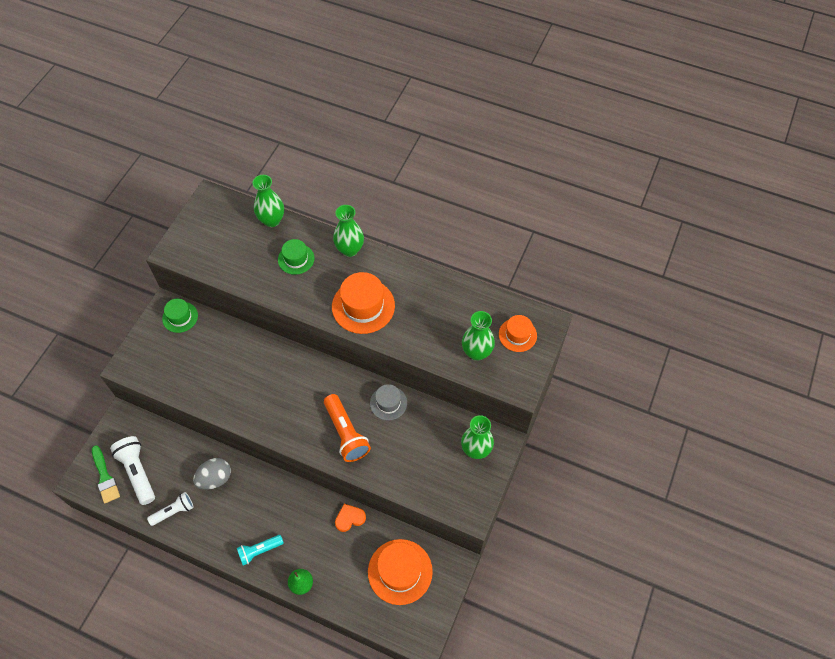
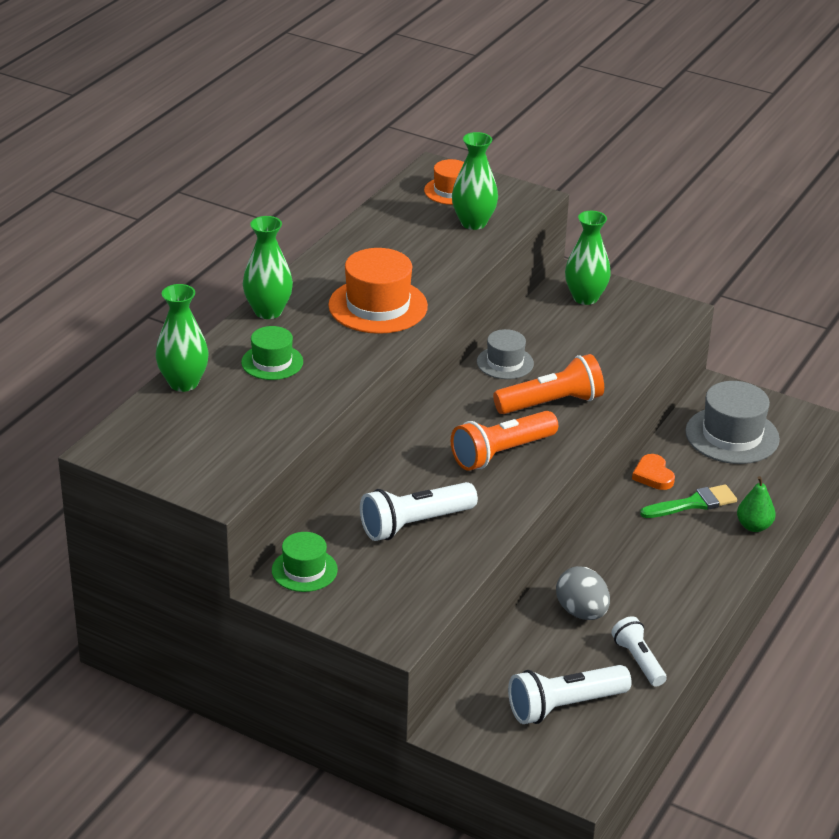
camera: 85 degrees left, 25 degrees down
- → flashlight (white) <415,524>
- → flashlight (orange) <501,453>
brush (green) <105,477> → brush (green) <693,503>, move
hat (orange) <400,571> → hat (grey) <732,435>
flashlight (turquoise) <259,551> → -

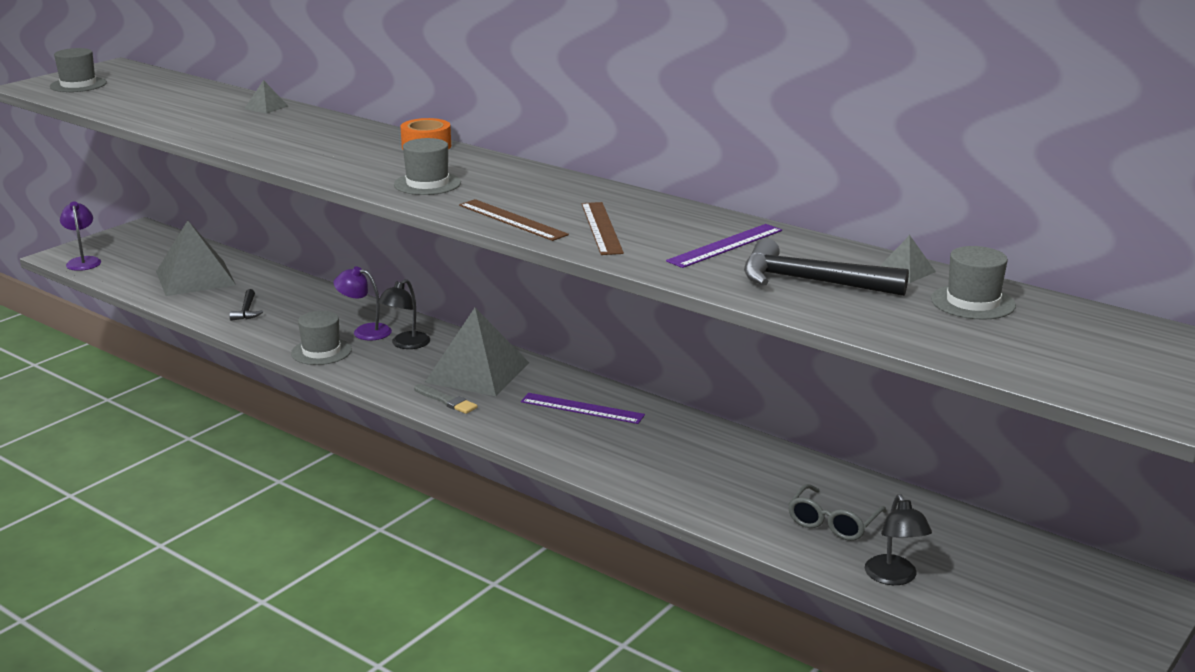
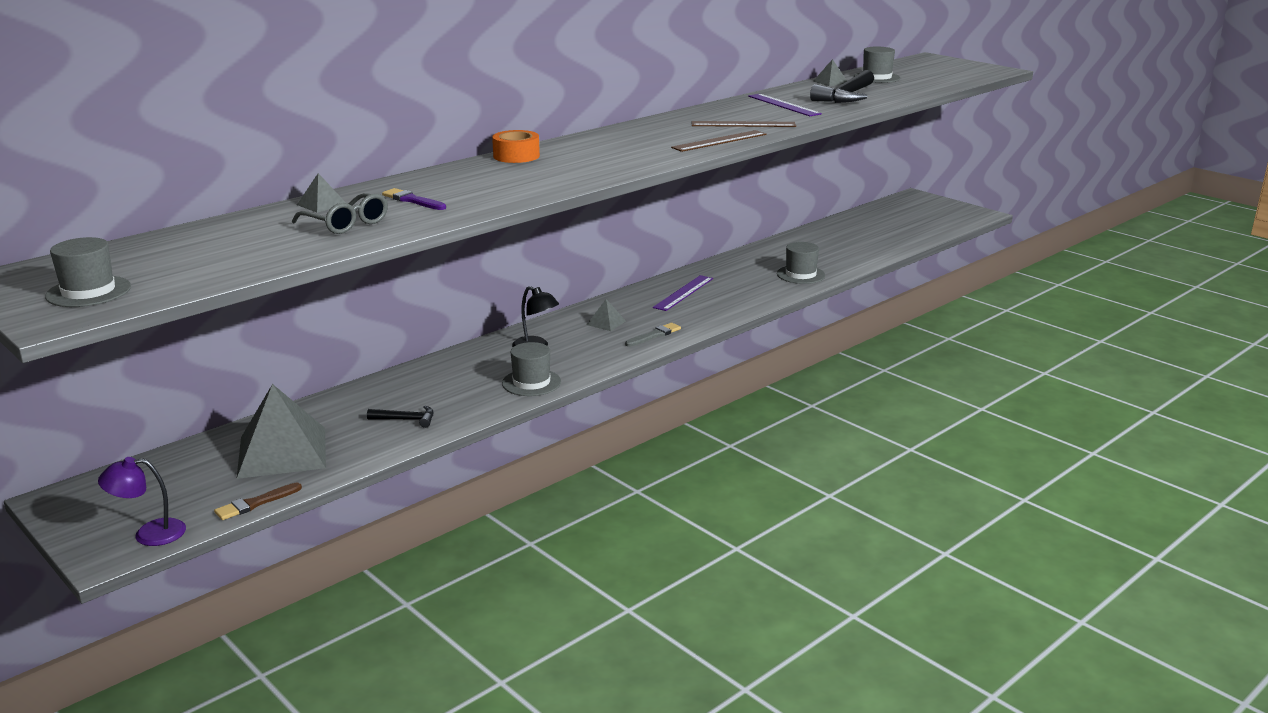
camera: 80 degrees left, 0 degrees up
- → brush (brown) <255,503>
glasses (grey) <833,523> → glasses (grey) <346,224>, move
- → brush (purple) <412,200>
pyramid (grey) <477,372> → pyramid (grey) <606,323>, x0.43
hat (grey) <427,184> → hat (grey) <800,275>, move
lamp (purple) <365,331> → -
lamp (black) <894,577> → -

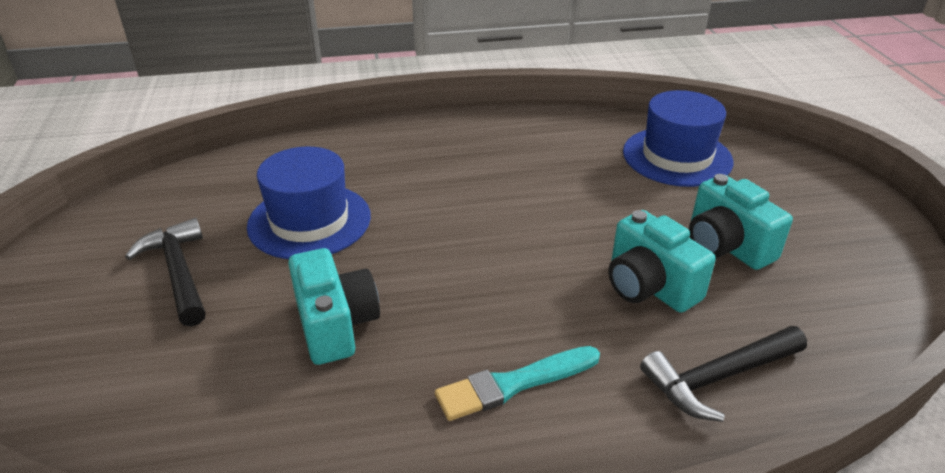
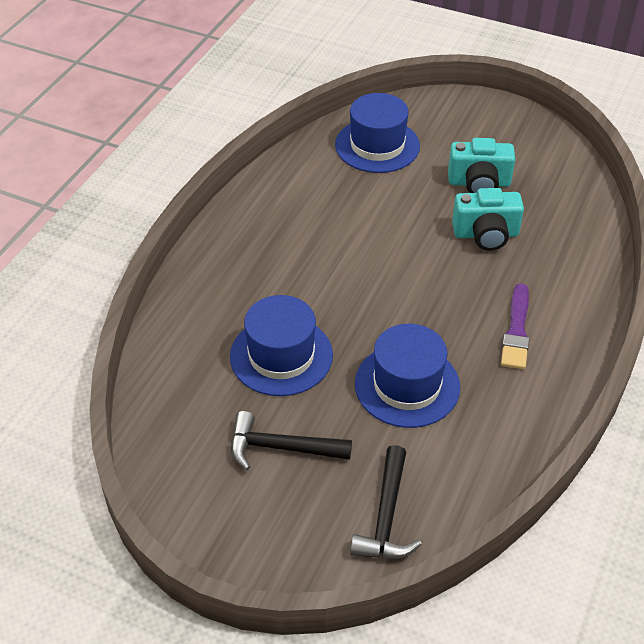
camera: 55 degrees left, 10 degrees up
hammer (black) <719,377> → hammer (black) <386,516>, move
camera (turquoise) <335,325> → hat (blue) <407,385>
brush (turquoise) <513,384> → brush (purple) <516,330>

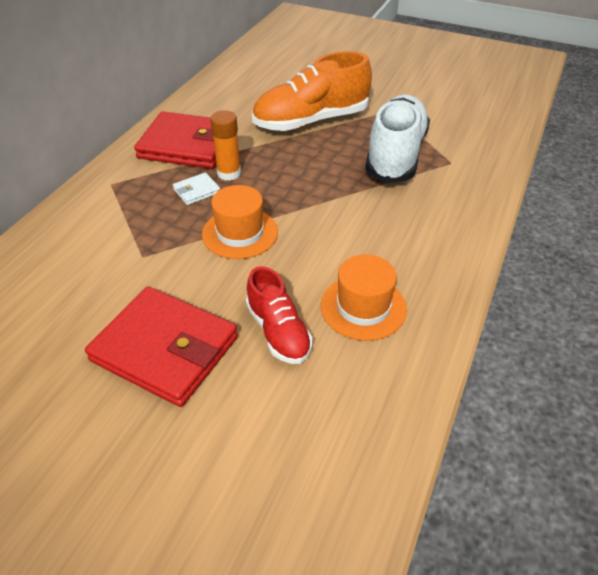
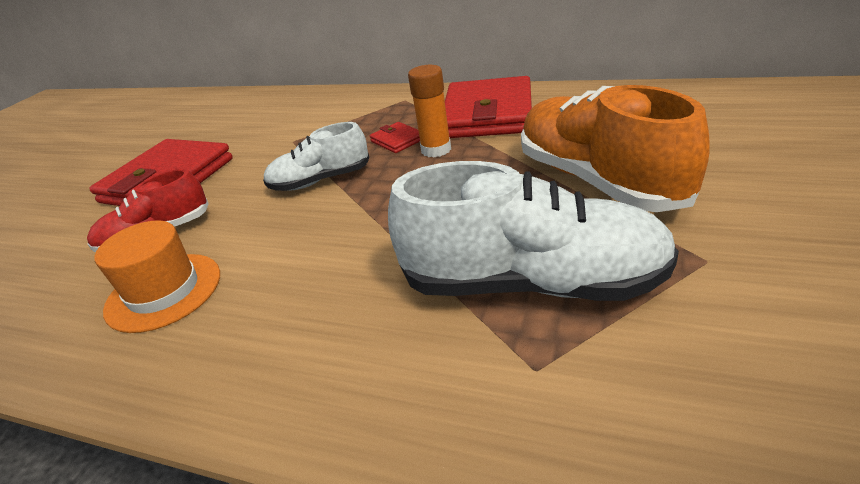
camera: 90 degrees right, 10 degrees down
hat (orange) <240,233> → shoe (white) <320,181>
wallet (white) <196,191> → wallet (red) <397,140>

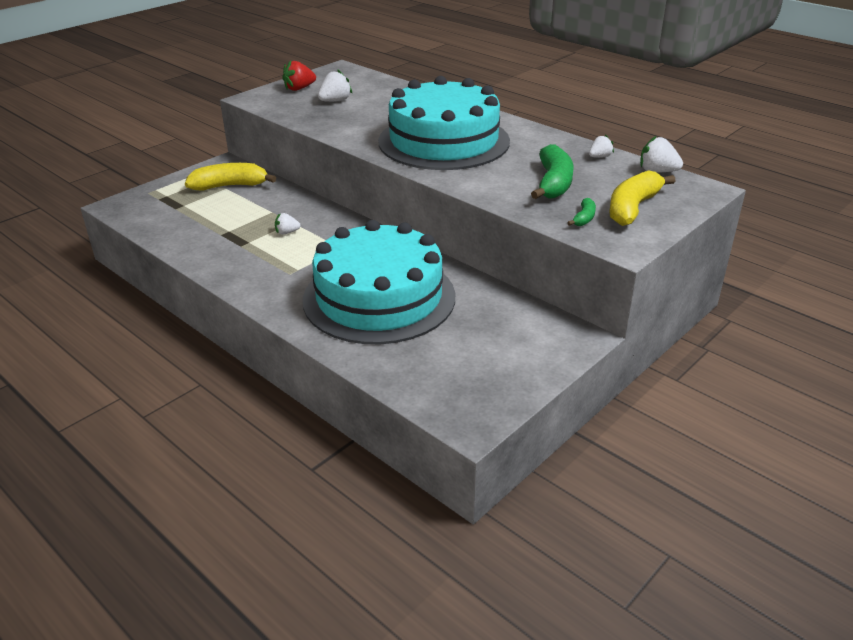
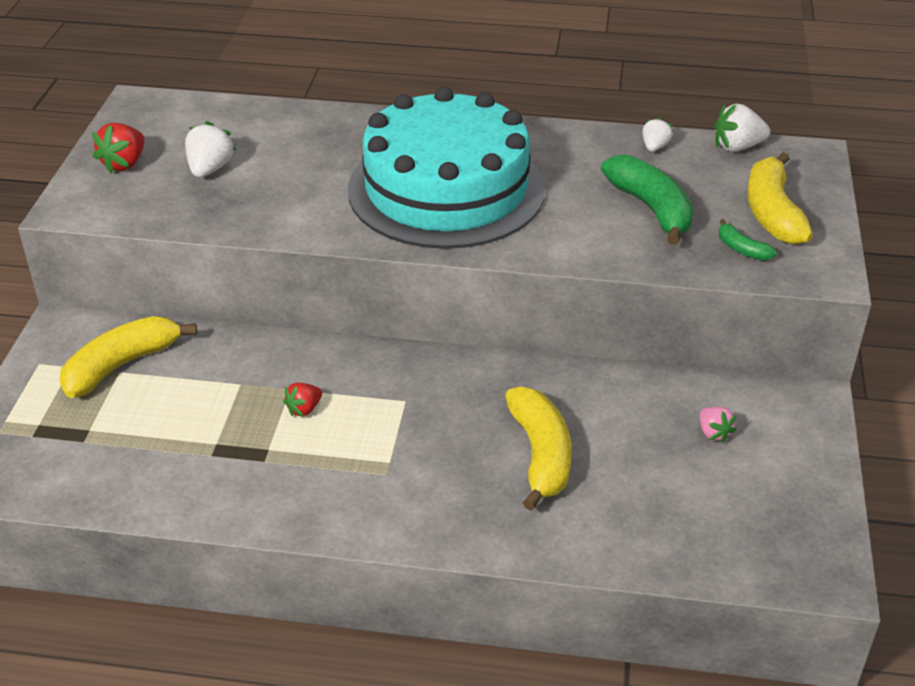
camera: 35 degrees left, 5 degrees up
strawberry (white) <287,232> → strawberry (red) <304,409>
cake (turquoise) <379,297> → banana (yellow) <541,455>
- → strawberry (pink) <713,433>
banana (green) <584,218> → banana (green) <741,249>, 150 degrees clockwise

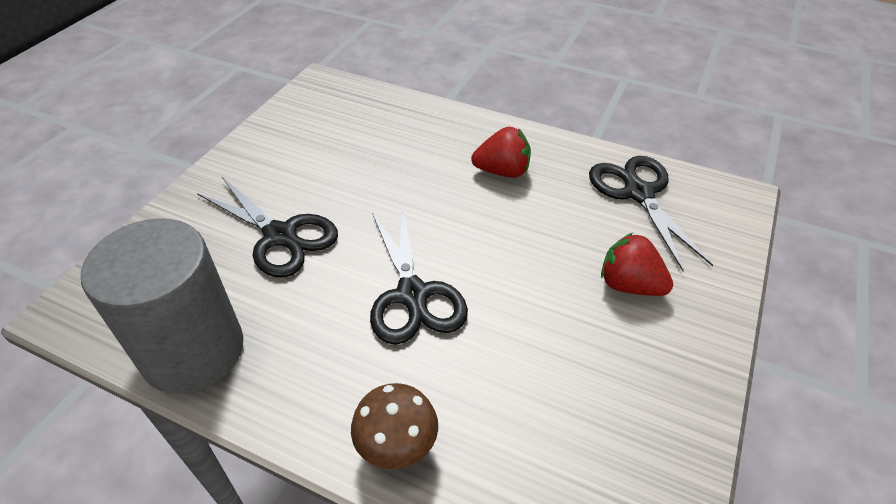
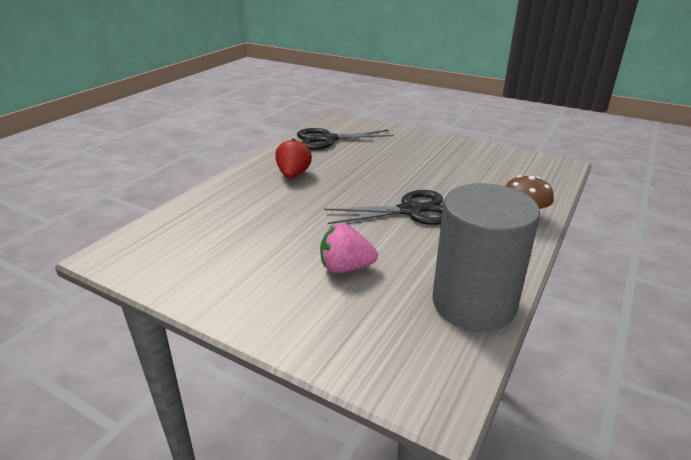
camera: 85 degrees left, 15 degrees down
scissors (black) <280,236> → strawberry (pink) <345,268>
strawberry (red) <629,285> → -

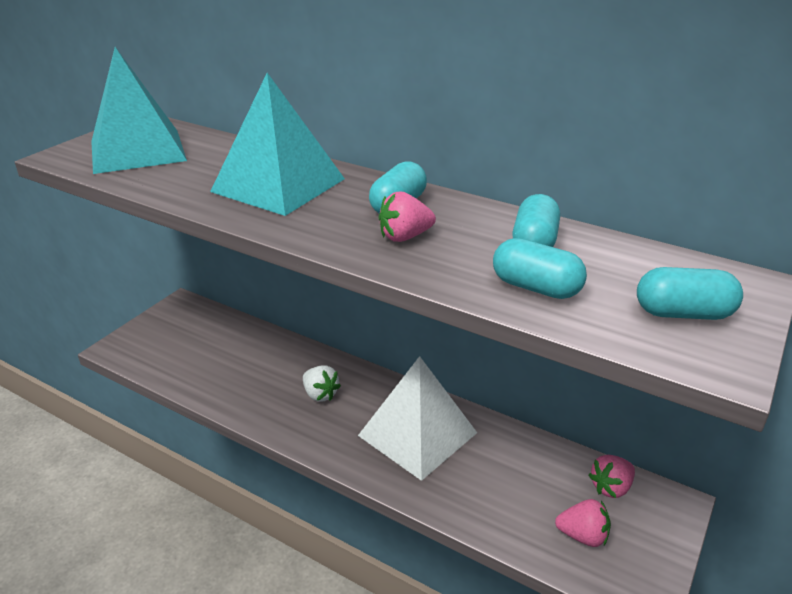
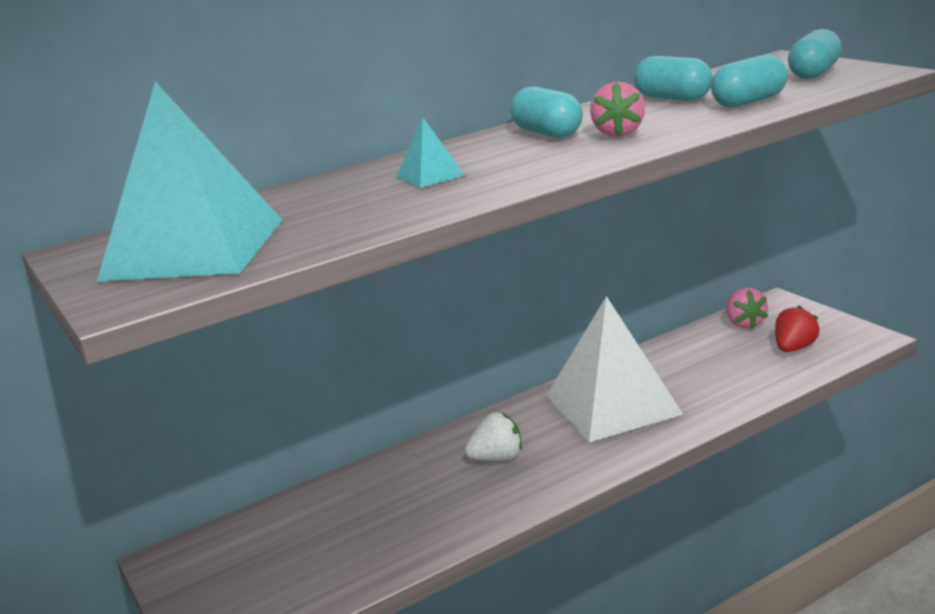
camera: 60 degrees left, 10 degrees down
pyramid (turquoise) <278,185> → pyramid (turquoise) <430,176>, x0.41
strawberry (pink) <582,535> → strawberry (red) <794,348>

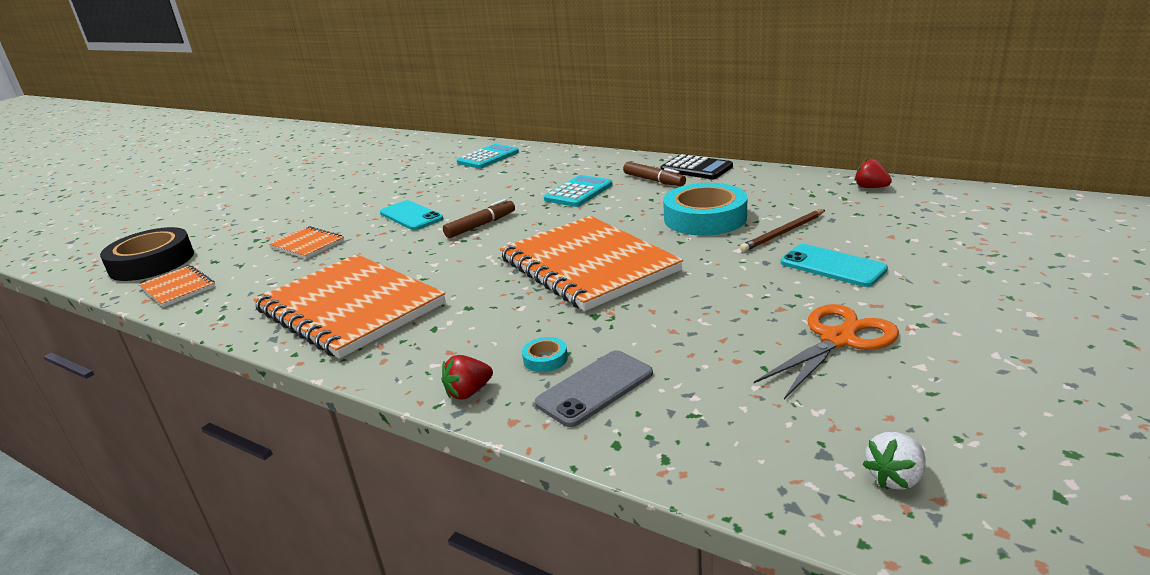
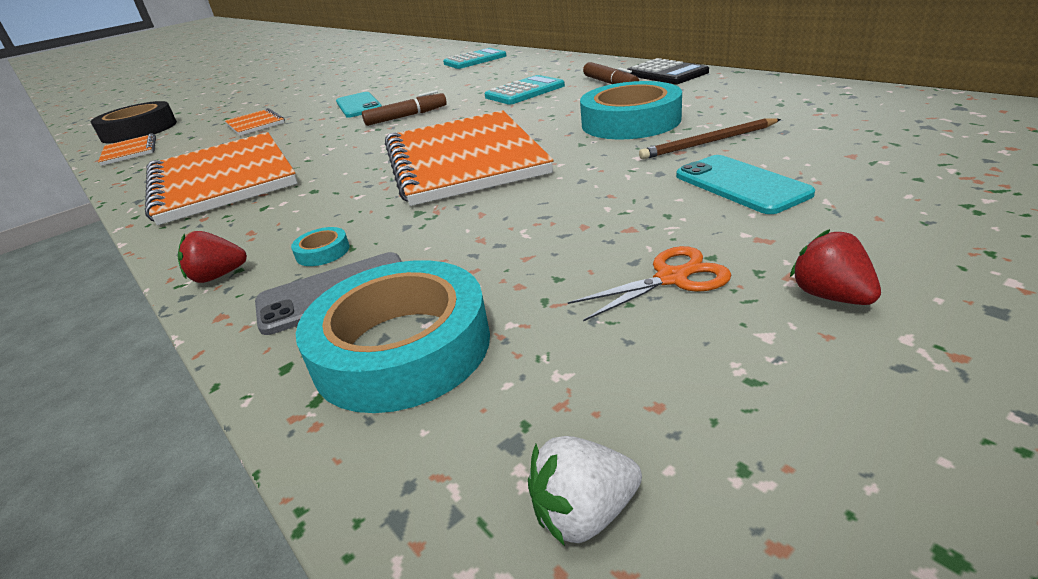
camera: 20 degrees right, 5 degrees up
- → tape (turquoise) <402,347>
scissors (orange) <837,340> → scissors (orange) <671,278>, x0.64
strawberry (red) <870,187> → strawberry (red) <830,296>, move

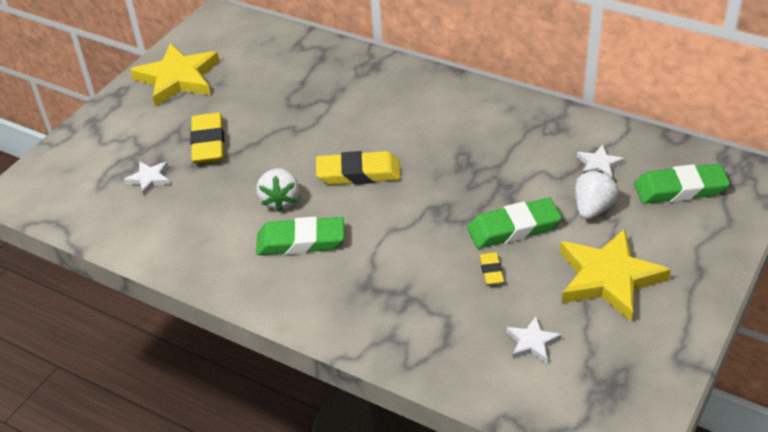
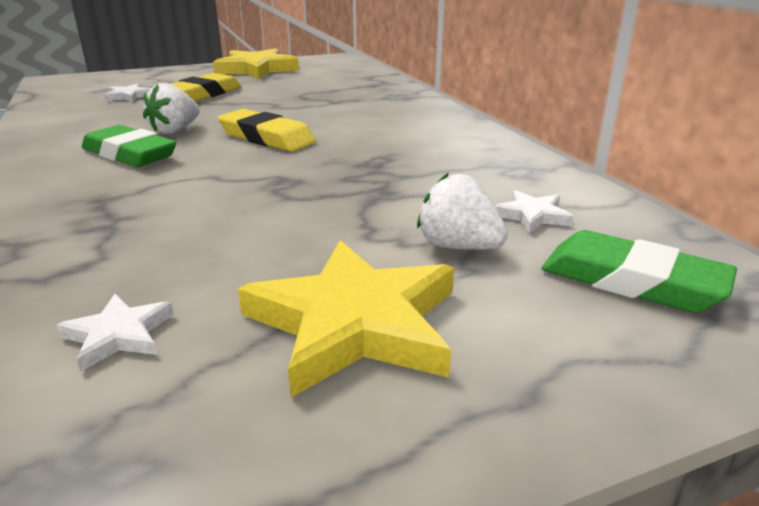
camera: 35 degrees right, 15 degrees down
strawberry (white) <593,208> → strawberry (white) <458,246>, 120 degrees counterclockwise
eraser (green) <513,228> → -
eraser (yellow) <491,271> → -

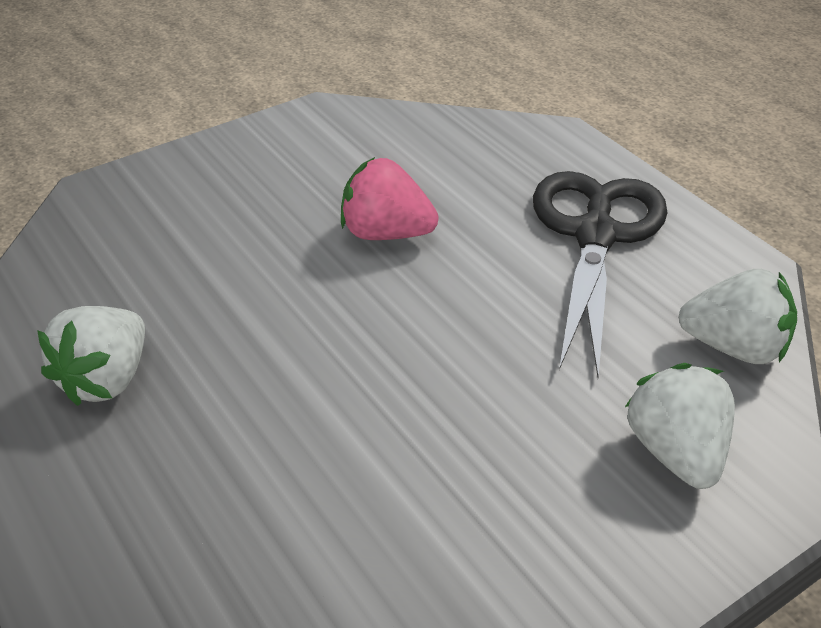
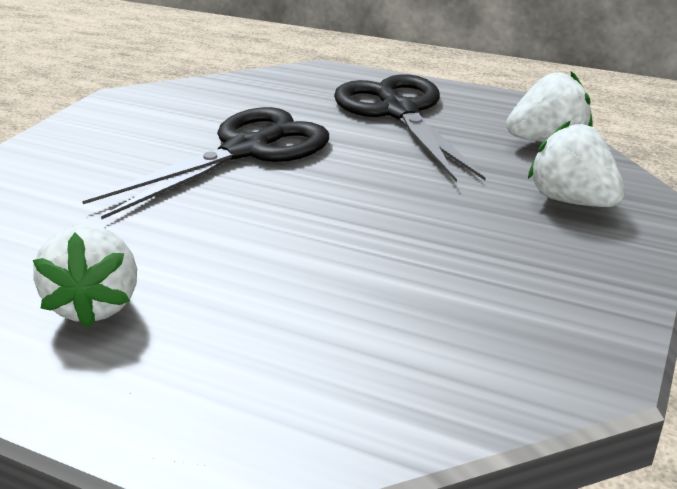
camera: 30 degrees left, 10 degrees down
strawberry (pink) <386,233> → scissors (black) <246,150>

